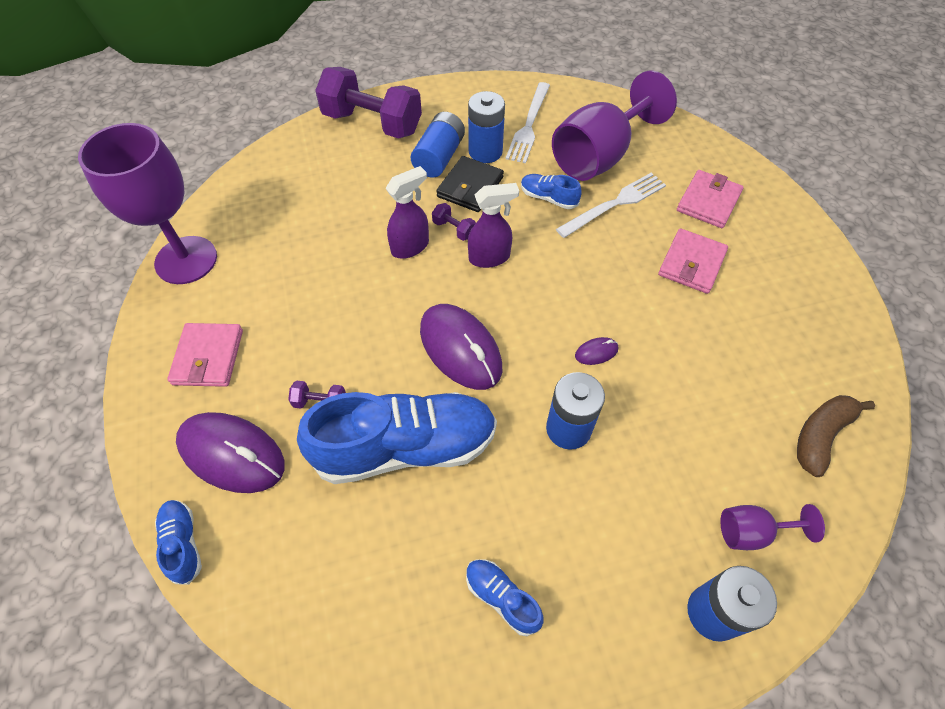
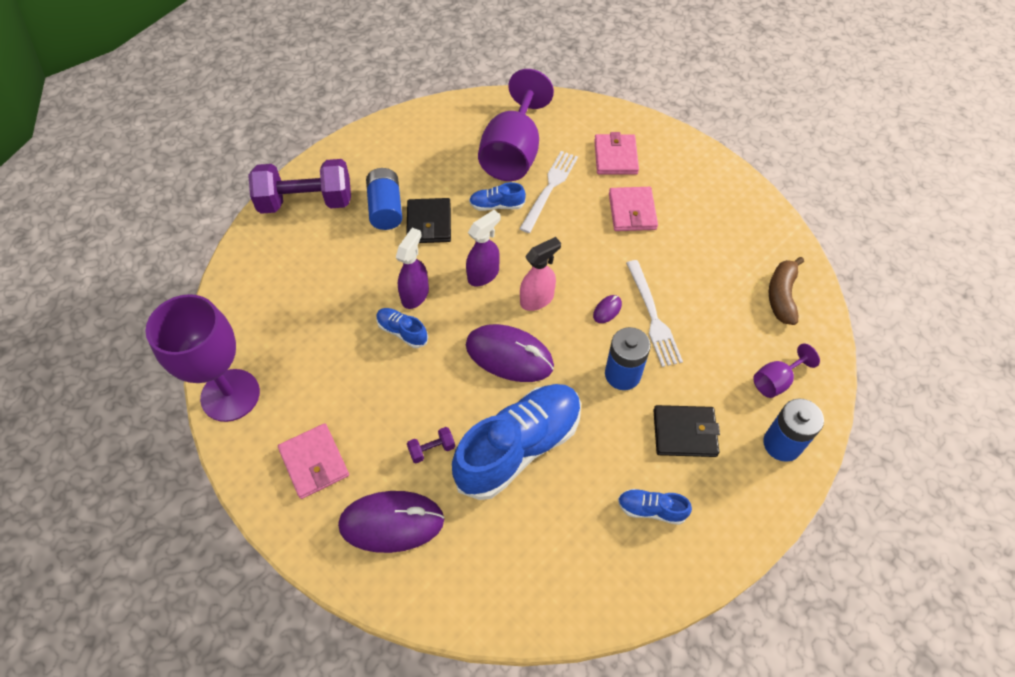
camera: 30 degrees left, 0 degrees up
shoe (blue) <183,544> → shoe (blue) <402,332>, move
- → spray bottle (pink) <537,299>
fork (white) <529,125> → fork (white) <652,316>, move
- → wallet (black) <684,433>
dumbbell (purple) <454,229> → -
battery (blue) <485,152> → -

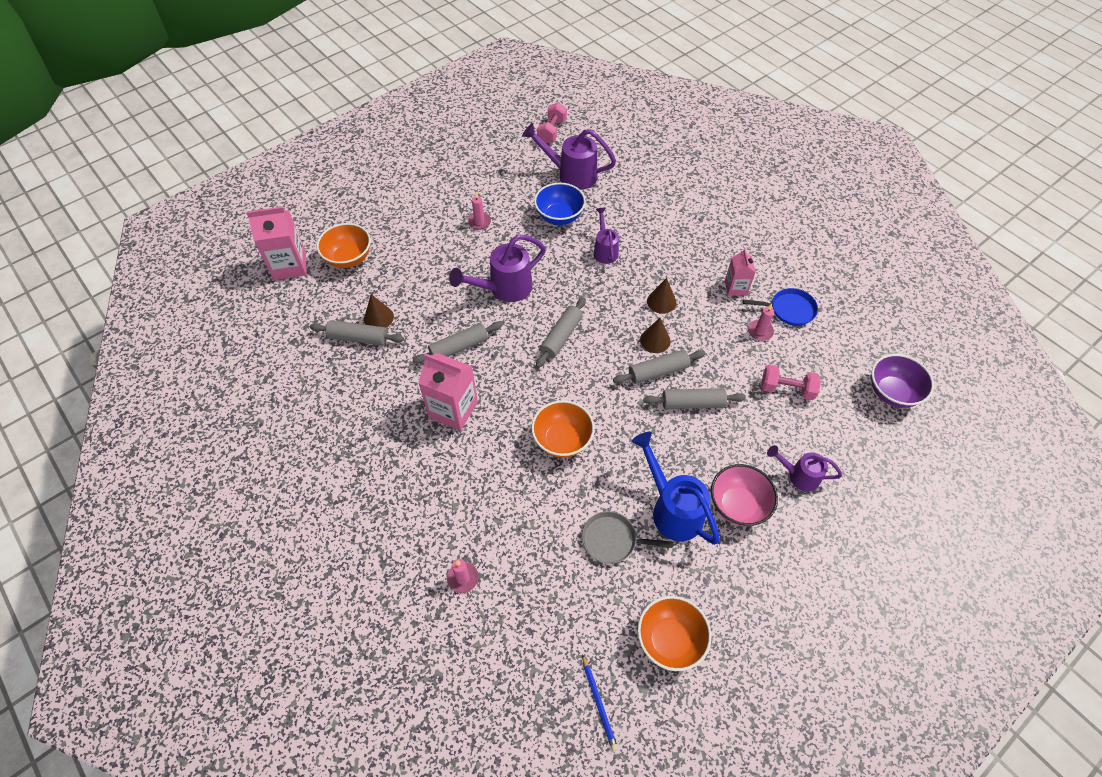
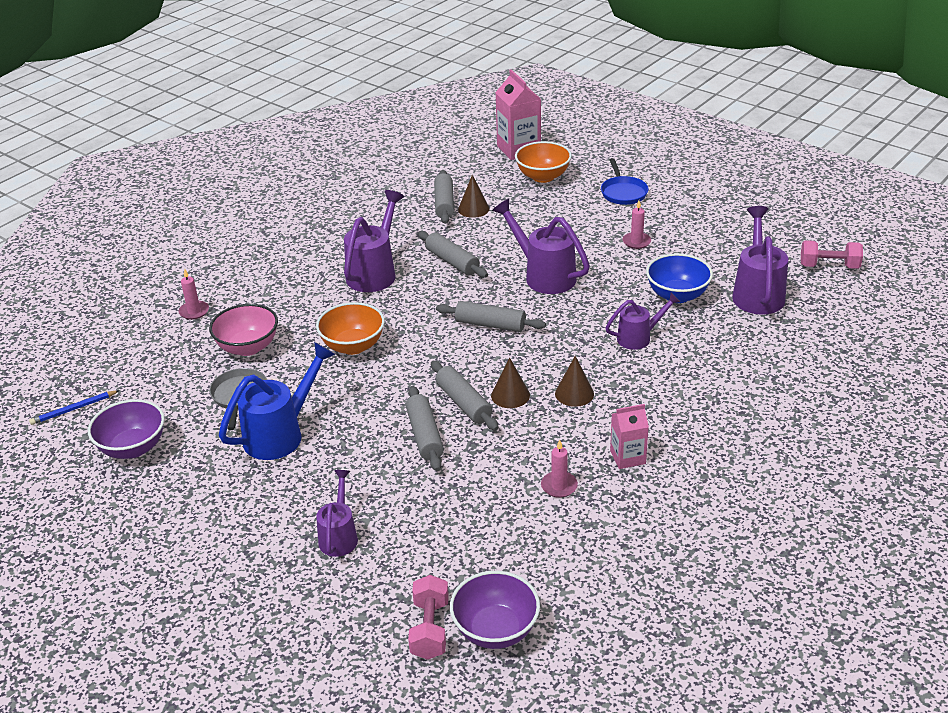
camera: 80 degrees right, 20 degrees down
bowl (orange) <670,640> → bowl (purple) <133,448>
bowl (pink) <738,505> → bowl (pink) <248,347>, move
carton (pink) <453,409> → watering can (purple) <374,272>
dumbbell (pink) <786,389> → dumbbell (pink) <430,629>, move
pan (blue) <789,310> → pan (blue) <623,192>, move

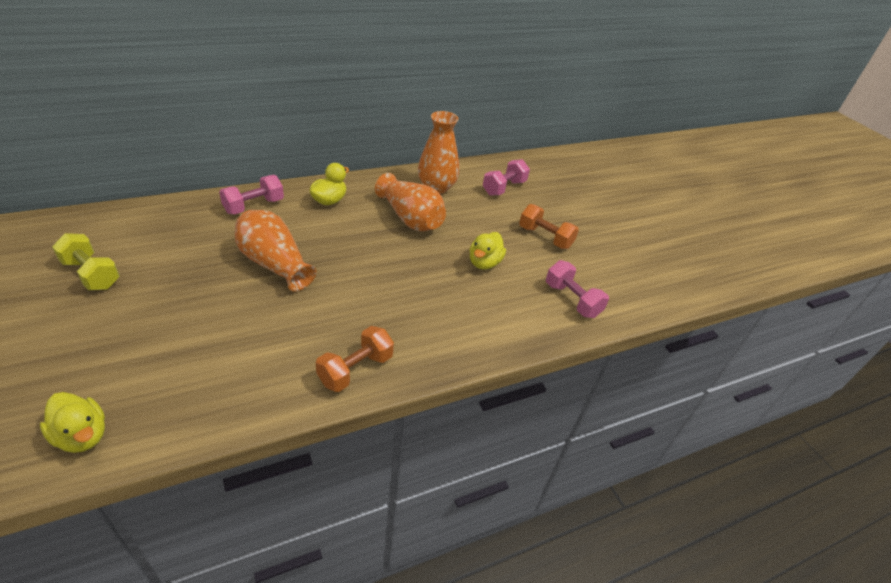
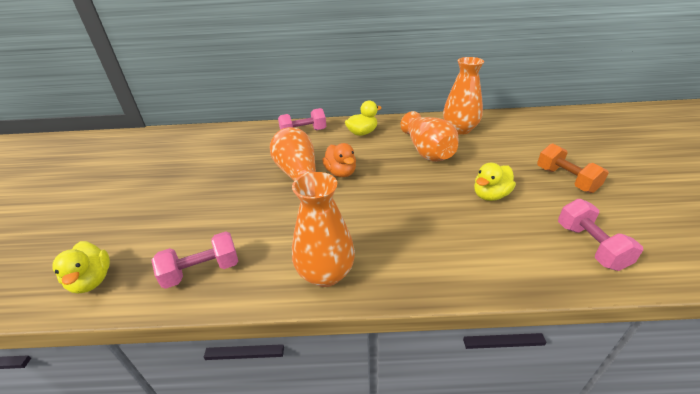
camera: 30 degrees right, 5 degrees down
dumbbell (pink) <504,188> → dumbbell (pink) <202,271>, move
dumbbell (orange) <355,370> → vase (orange) <326,273>
- → duck (orange) <341,173>
dumbbell (yellow) <91,274> → -

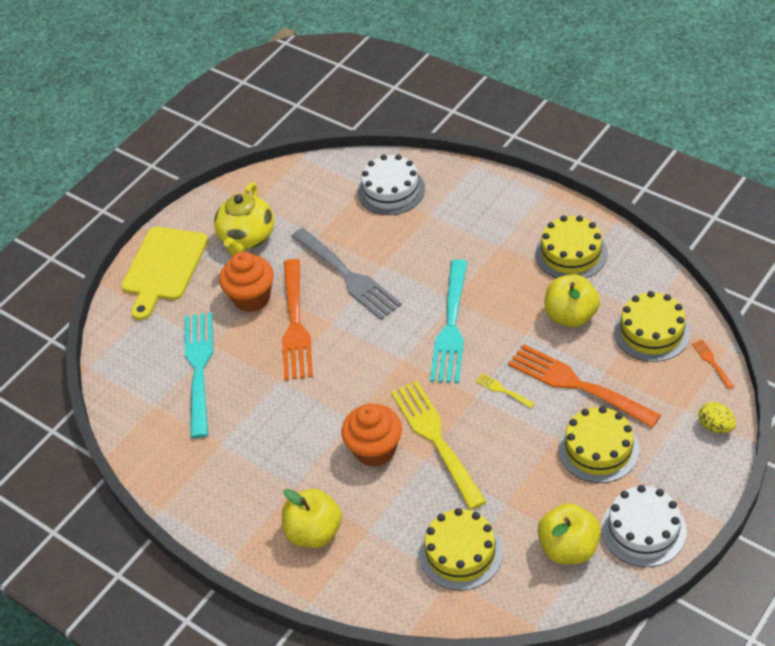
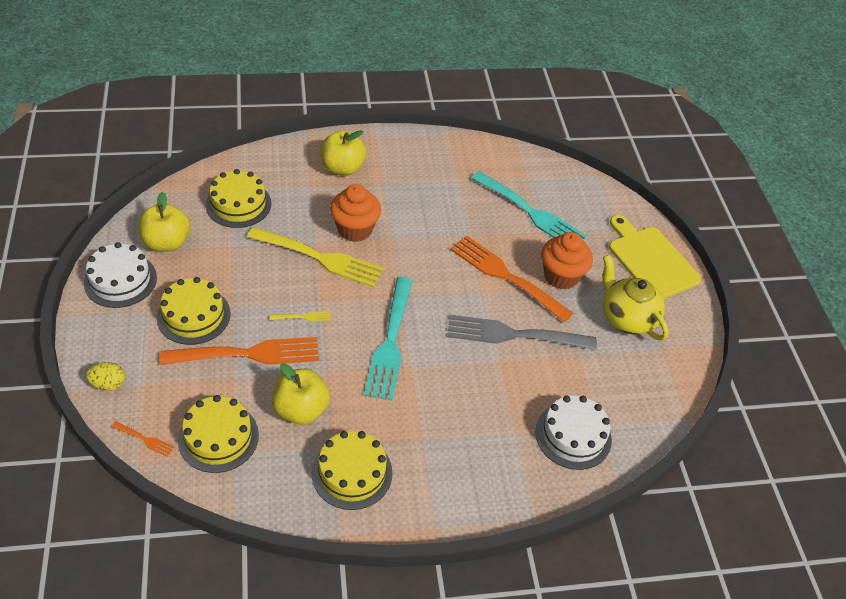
camera: 125 degrees right, 0 degrees up
fork (turquoise) <451,326> → fork (turquoise) <390,342>, 135 degrees counterclockwise

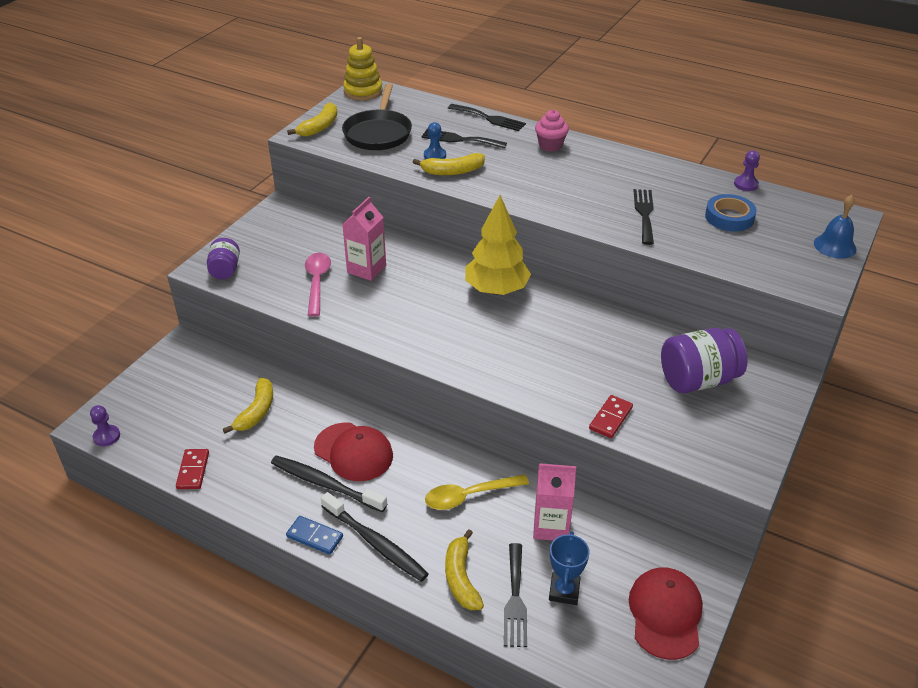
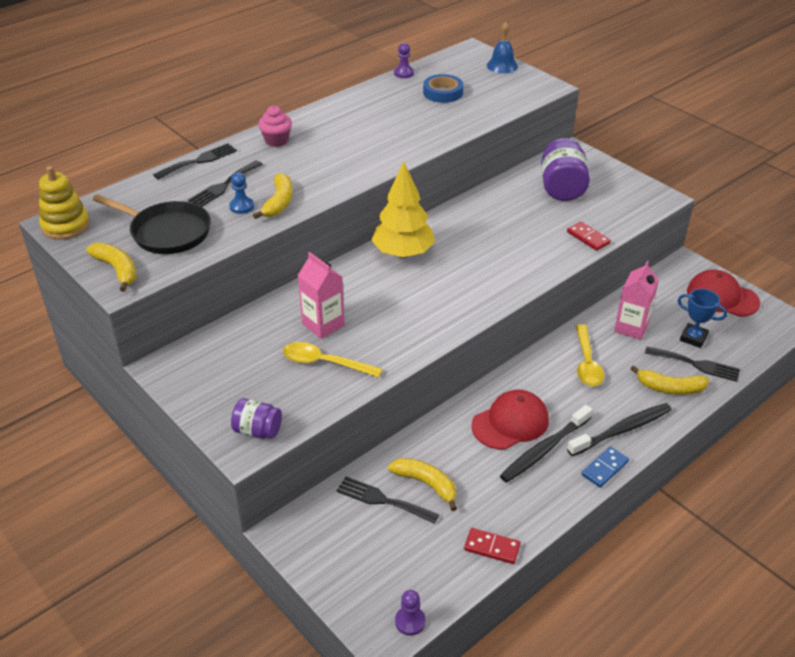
camera: 70 degrees left, 0 degrees up
spoon (pink) <317,282> → spoon (yellow) <324,363>
fork (black) <644,214> → fork (black) <382,500>, move

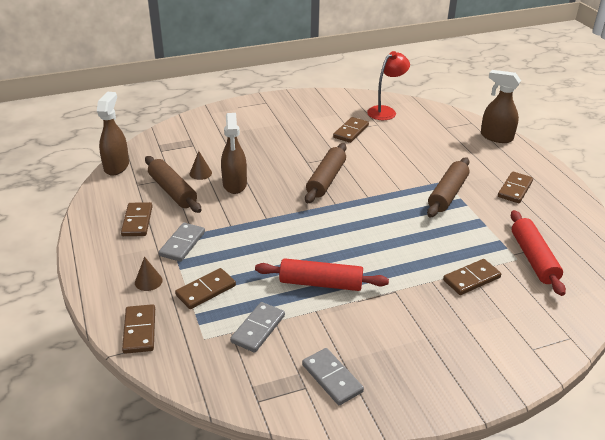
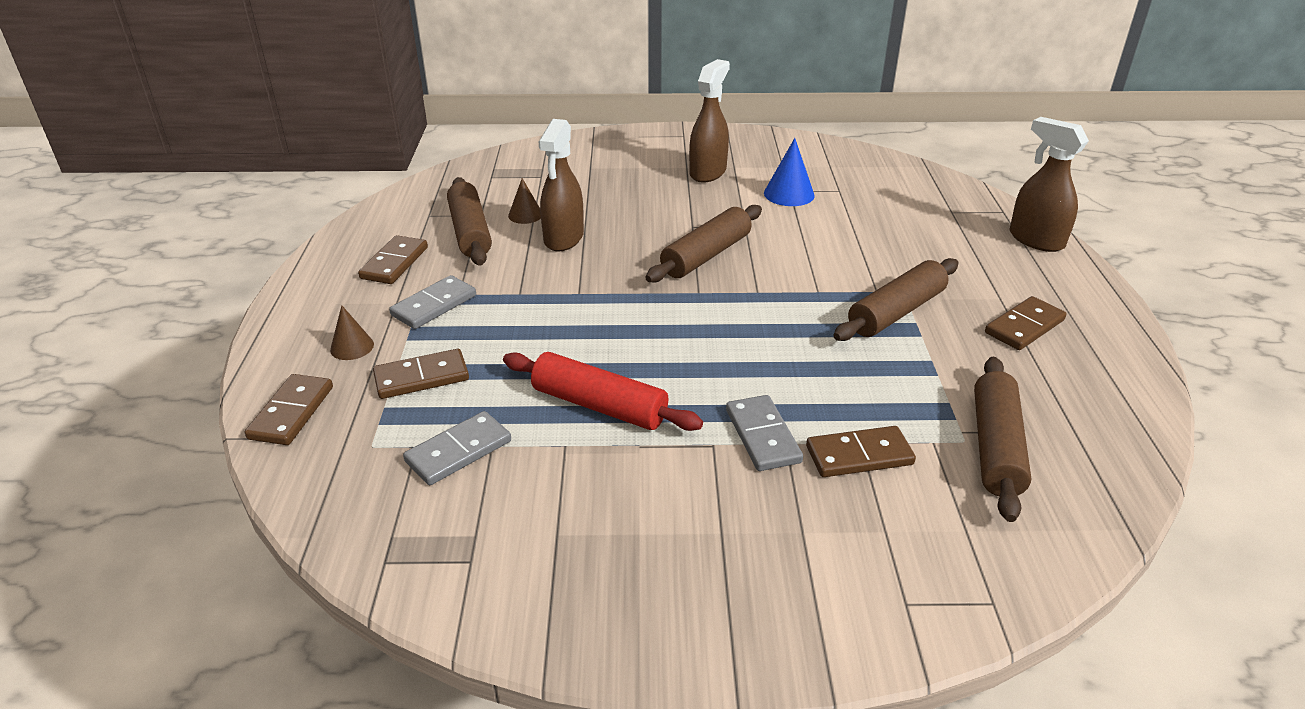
camera: 20 degrees right, 0 degrees up
spray bottle (brown) <116,166> → spray bottle (brown) <708,172>, move
domino (grey) <332,378> → domino (grey) <763,436>, move
domino (brown) <351,131> → cone (blue) <789,194>
rolling pin (red) <533,258> → rolling pin (brown) <996,447>
lamp (red) <386,111> → -

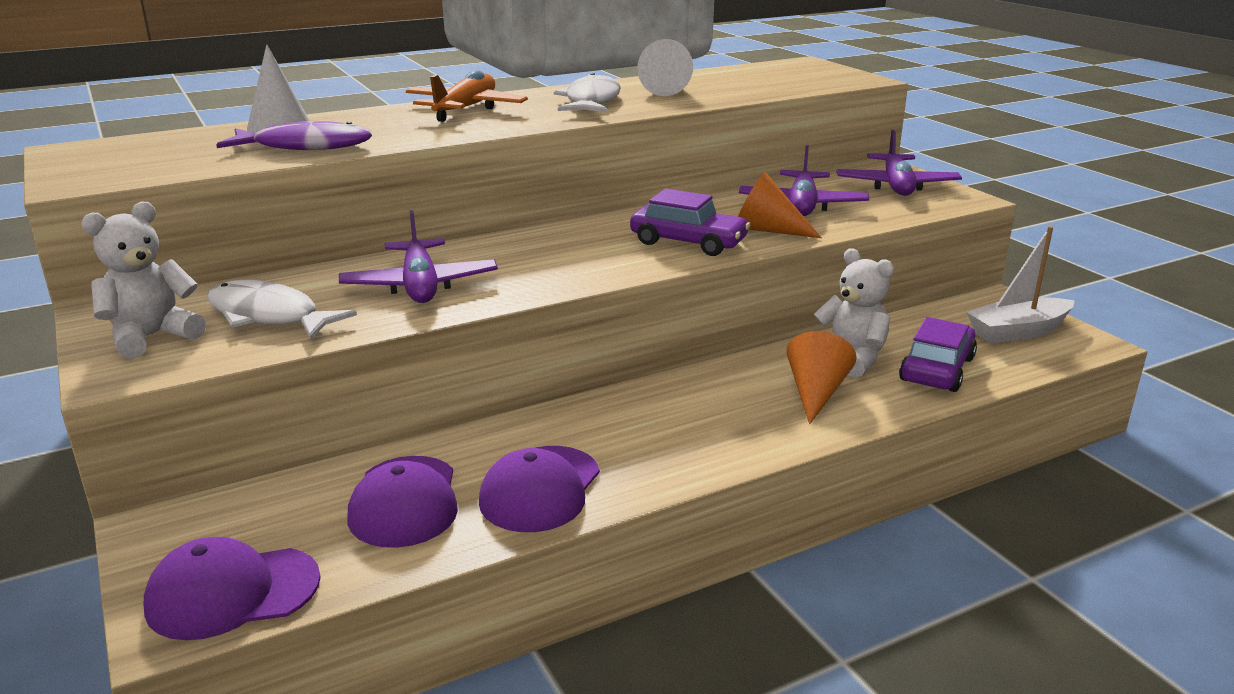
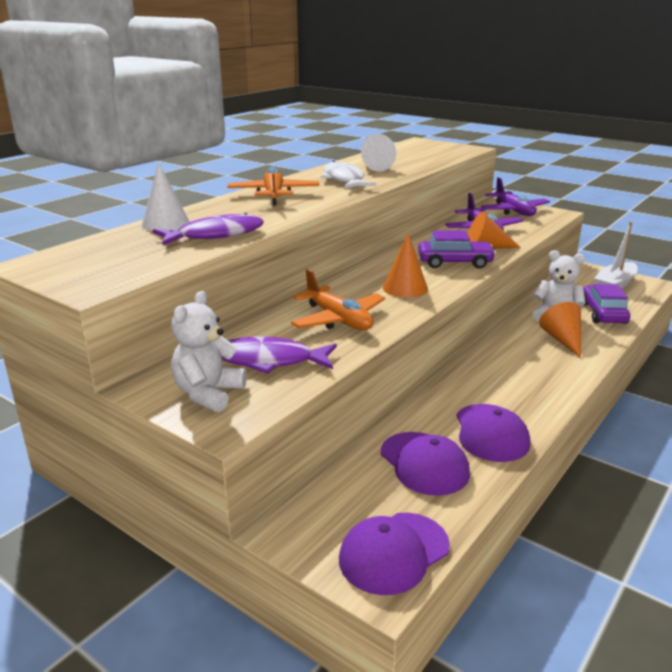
camera: 25 degrees left, 0 degrees up
fish (white) <269,316> → fish (purple) <270,361>
plane (purple) <420,285> → plane (orange) <338,320>
- → cone (orange) <405,288>

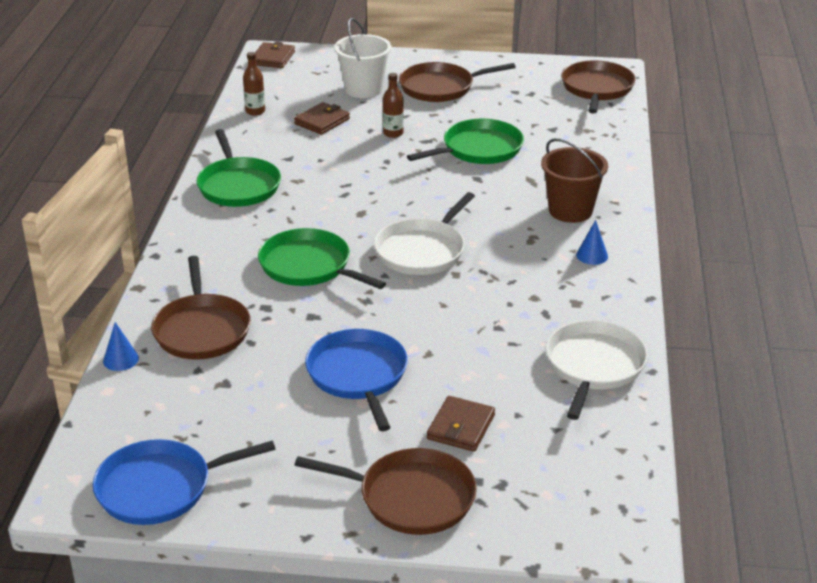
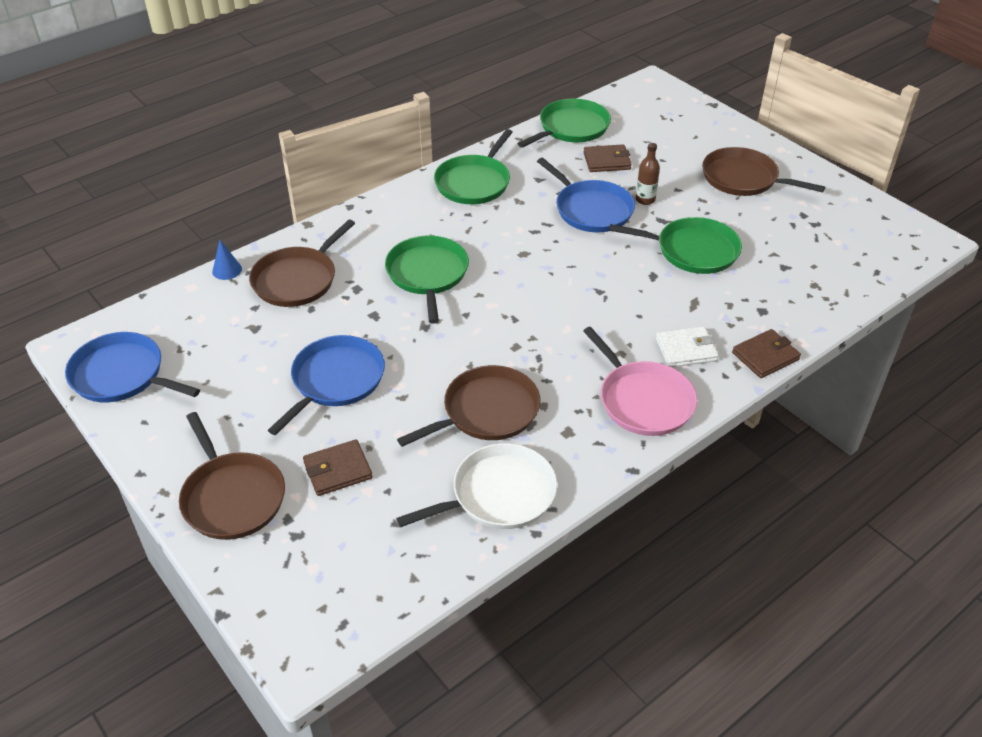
camera: 45 degrees right, 10 degrees up
pan (brown) <597,89> → pan (brown) <486,411>, move
bottle (brown) <255,111> → pan (green) <571,128>
- → pan (blue) <591,209>
cone (blue) <592,255> → pan (pink) <643,400>
bucket (brown) <570,211> → wallet (white) <686,350>
wallet (brown) <273,58> → wallet (brown) <765,356>, move
bucket (white) <363,89> → -
pan (white) <422,251> → -

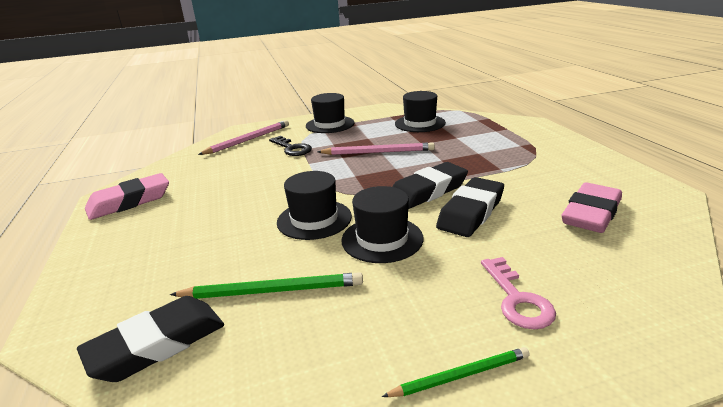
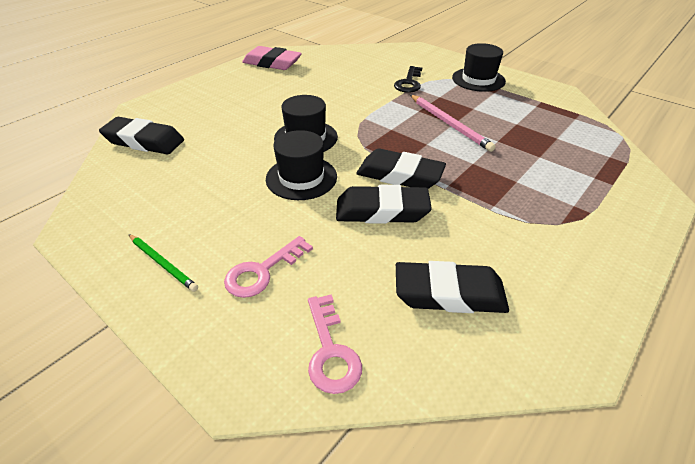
camera: 55 degrees right, 15 degrees up
- → key (pink) <330,351>
eraser (pink) <591,214> → eraser (black) <449,293>
pencil (green) <272,291> → -
pencil (pink) <248,140> → -
hat (black) <420,123> → -

